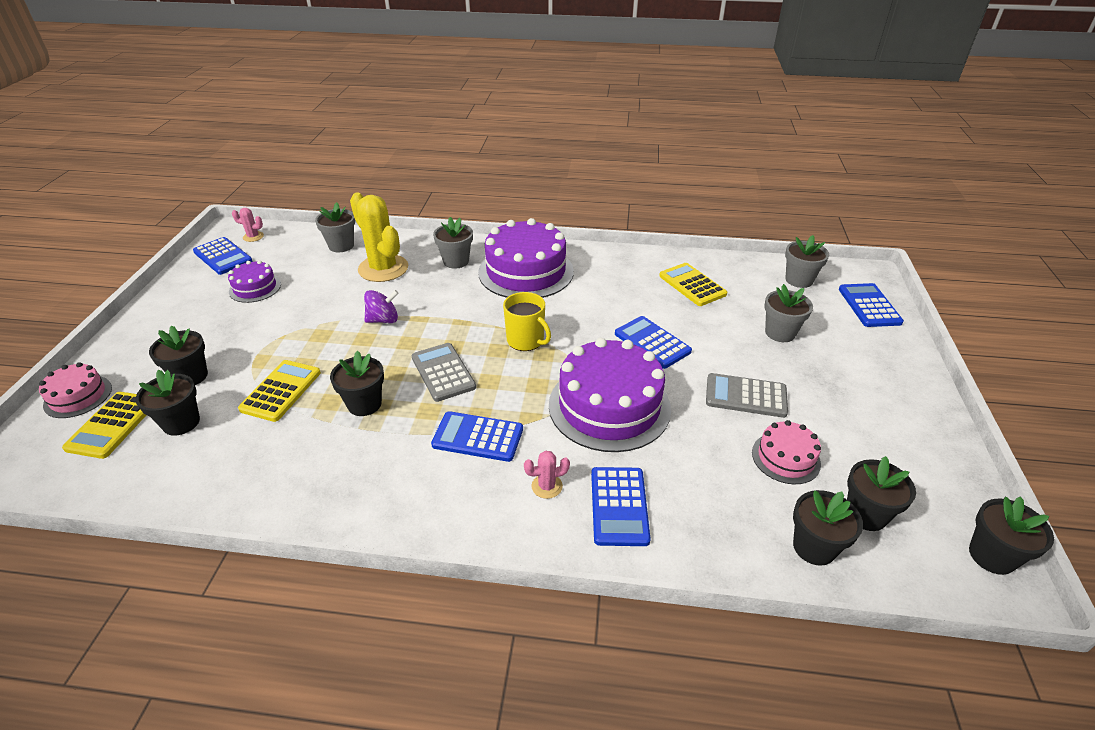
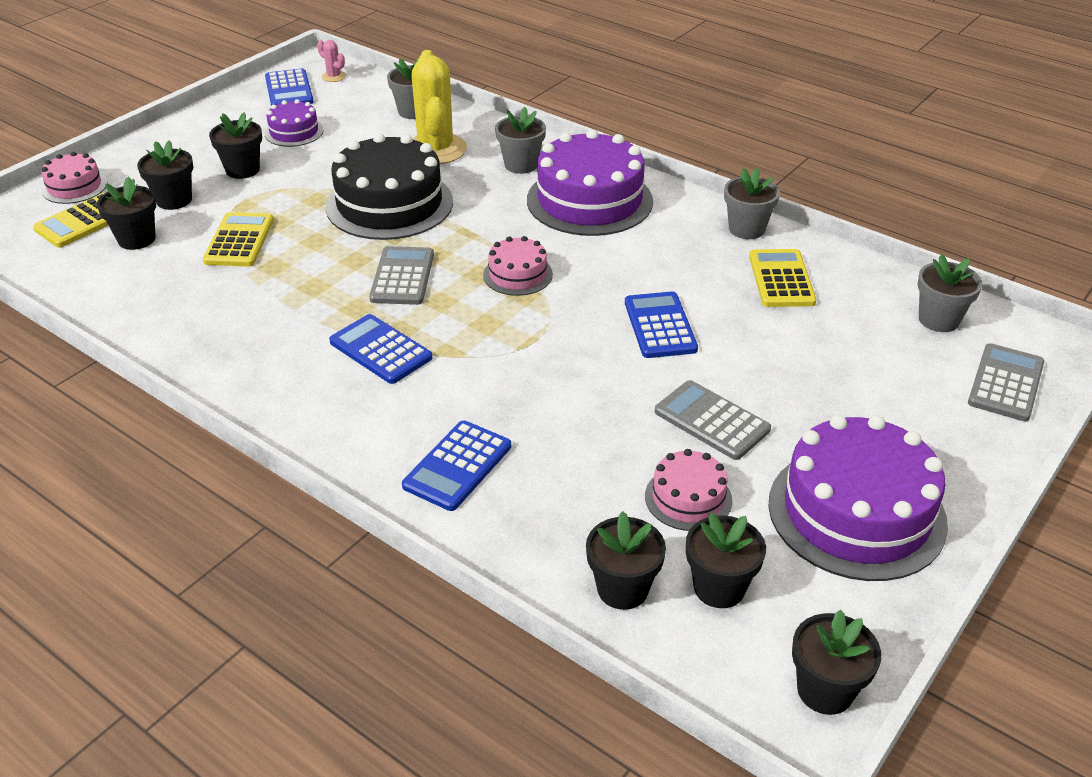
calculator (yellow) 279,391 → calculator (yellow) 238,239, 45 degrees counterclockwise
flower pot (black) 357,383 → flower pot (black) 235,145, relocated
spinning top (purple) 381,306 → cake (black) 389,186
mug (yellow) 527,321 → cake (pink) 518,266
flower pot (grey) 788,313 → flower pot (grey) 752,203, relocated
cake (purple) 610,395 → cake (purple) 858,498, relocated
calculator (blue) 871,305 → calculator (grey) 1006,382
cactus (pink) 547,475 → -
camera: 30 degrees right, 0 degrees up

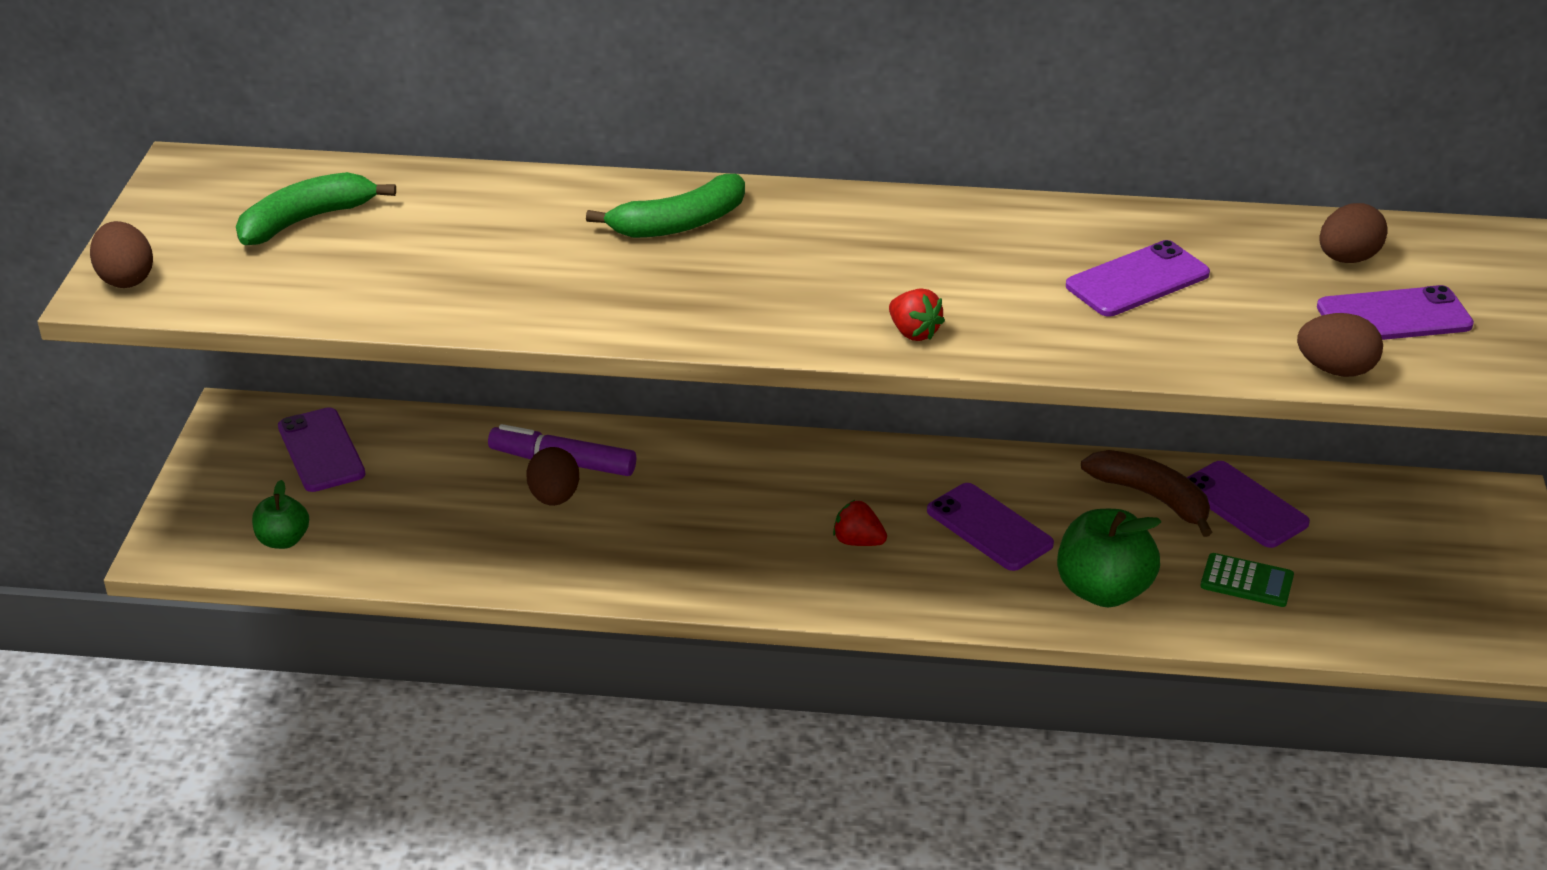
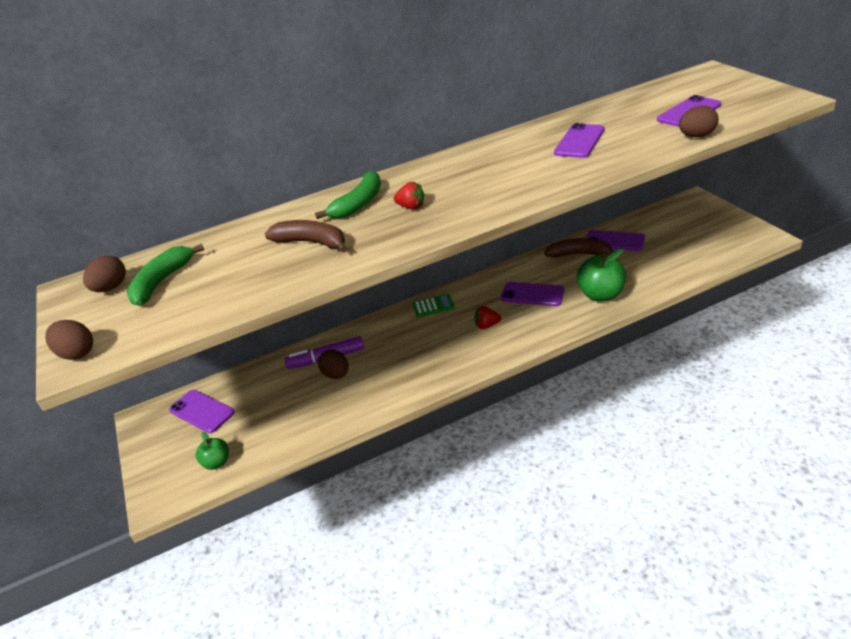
egg (brown) 1353,233 → egg (brown) 104,273, relocated
- → banana (brown) 306,236
strawberry (red) 917,315 → strawberry (red) 409,195, relocated
calculator (green) 1247,580 → calculator (green) 433,306, relocated
camera: 25 degrees left, 0 degrees up

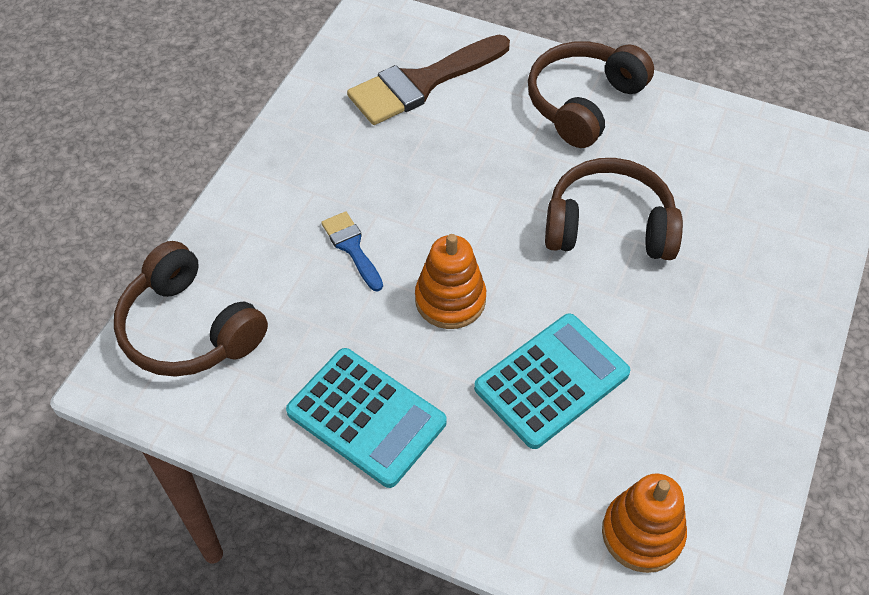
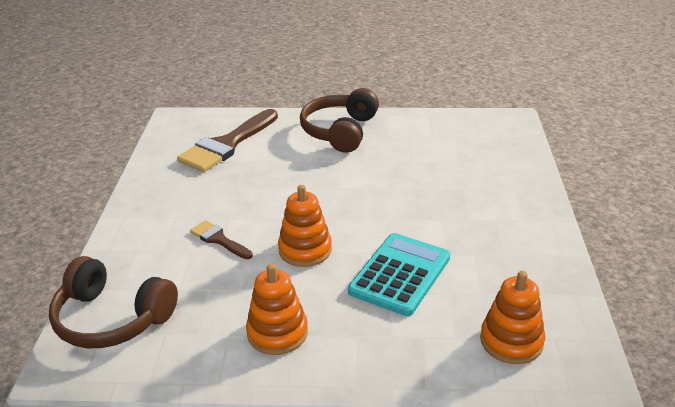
brush (blue) 352,251 → brush (brown) 221,239
calculator (turquoise) 366,418 → stacking toy (orange) 277,309
headphones (brown) 614,209 → -
camera: 20 degrees left, 20 degrees down

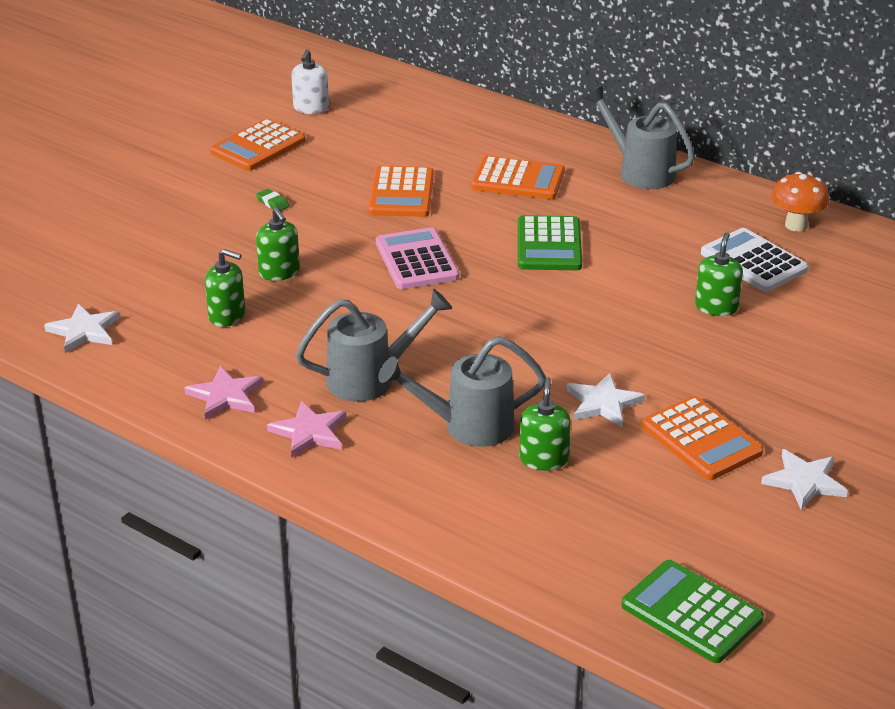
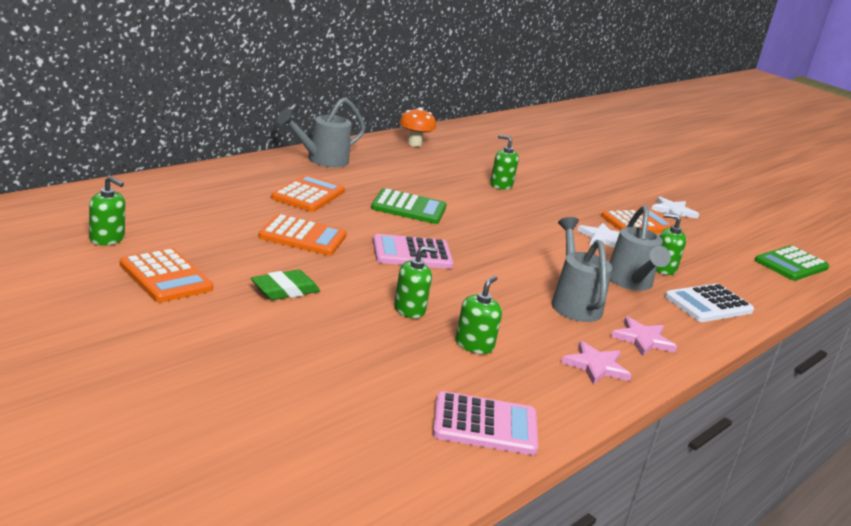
soap dispenser (white) 310,81 → soap dispenser (green) 107,211
eraser (green) 273,200 → eraser (green) 285,285, x1.90
star (white) 82,328 → calculator (pink) 485,423
calculator (white) 754,260 → calculator (white) 709,302, relocated
camera: 85 degrees left, 10 degrees down

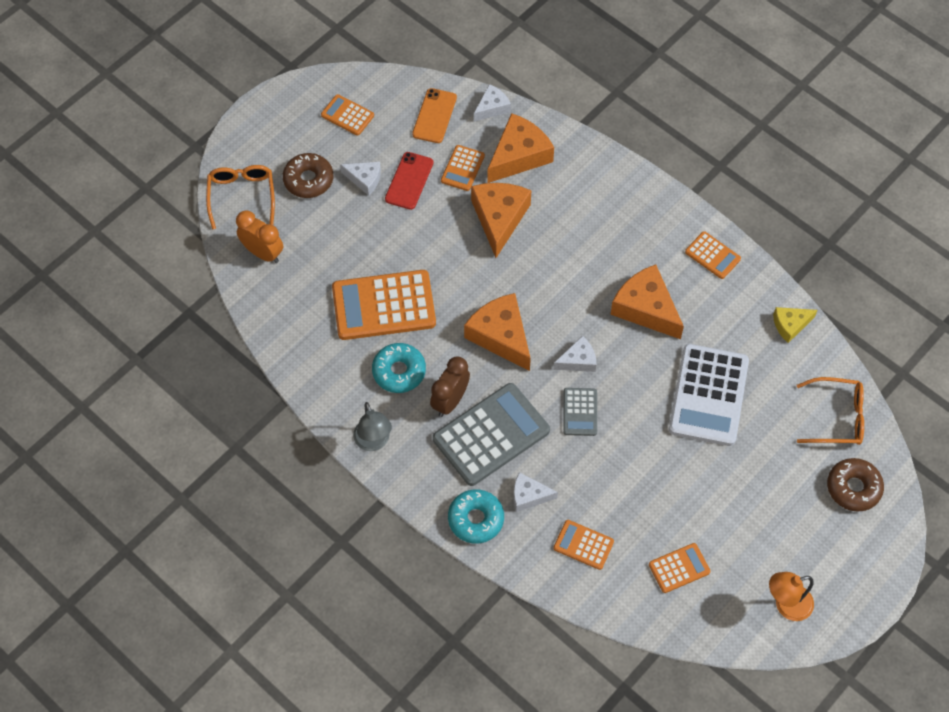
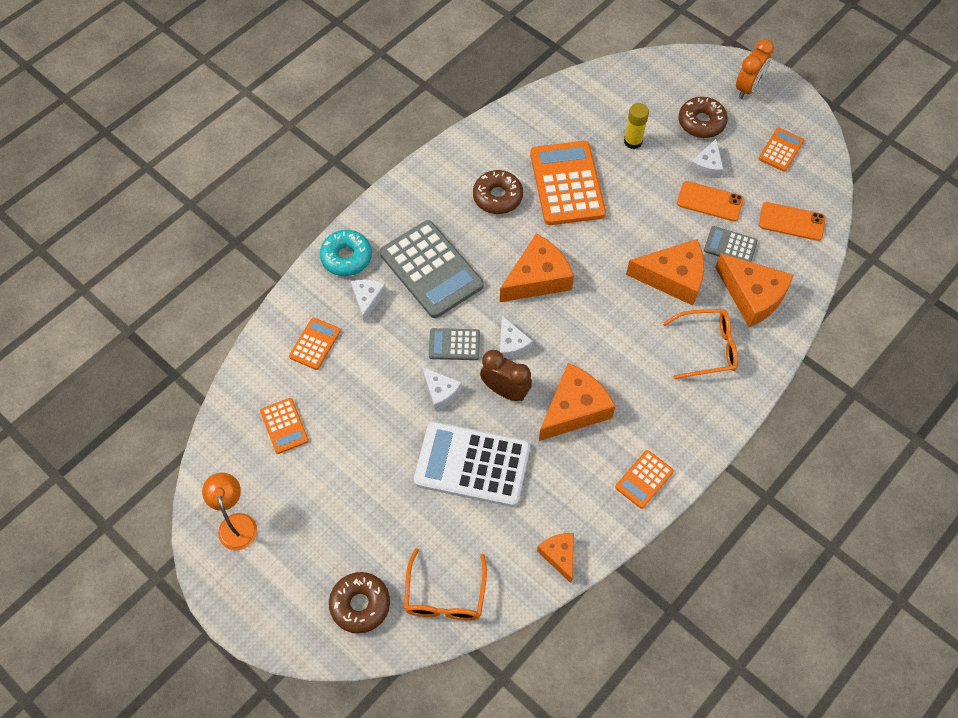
cheese (white) 492,103 → cheese (white) 442,389, relocated
donut (turquoise) 399,368 → donut (brown) 498,192
clock (brown) 450,387 → clock (brown) 506,375, relocated
cheese (yellow) 795,325 → cheese (orange) 555,558
- → glue stick (yellow) 636,126
glasses (orange) 240,197 → glasses (orange) 700,344, relocated
phone (red) 409,181 → phone (orange) 710,201
calculator (orange) 463,168 → calculator (grey) 731,244
clock (orange) 259,236 → clock (orange) 755,69, relocated
lamp (grey) 372,426 → -
camera: 90 degrees right, 0 degrees up

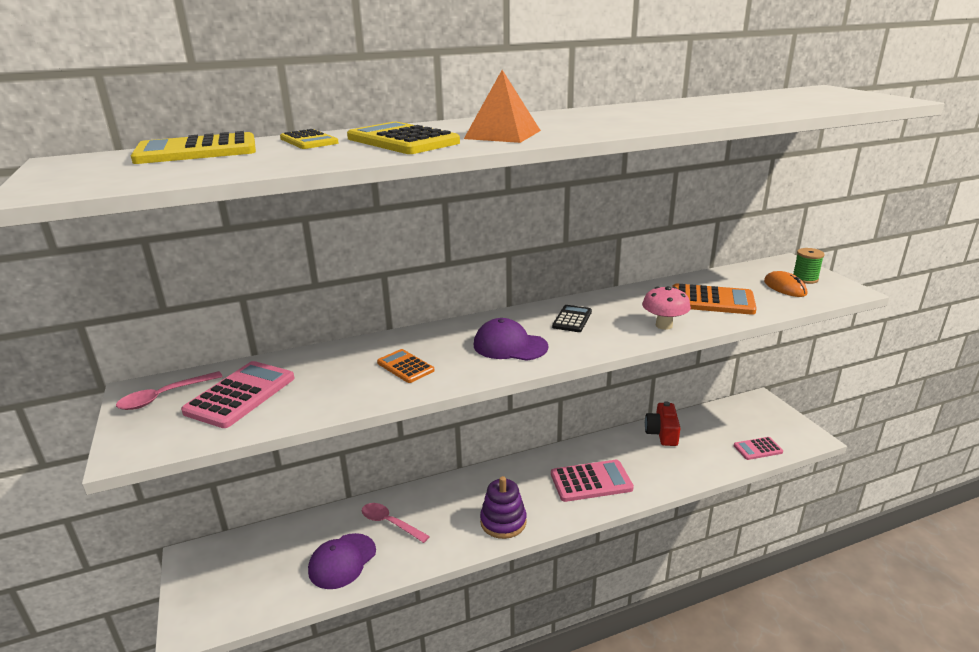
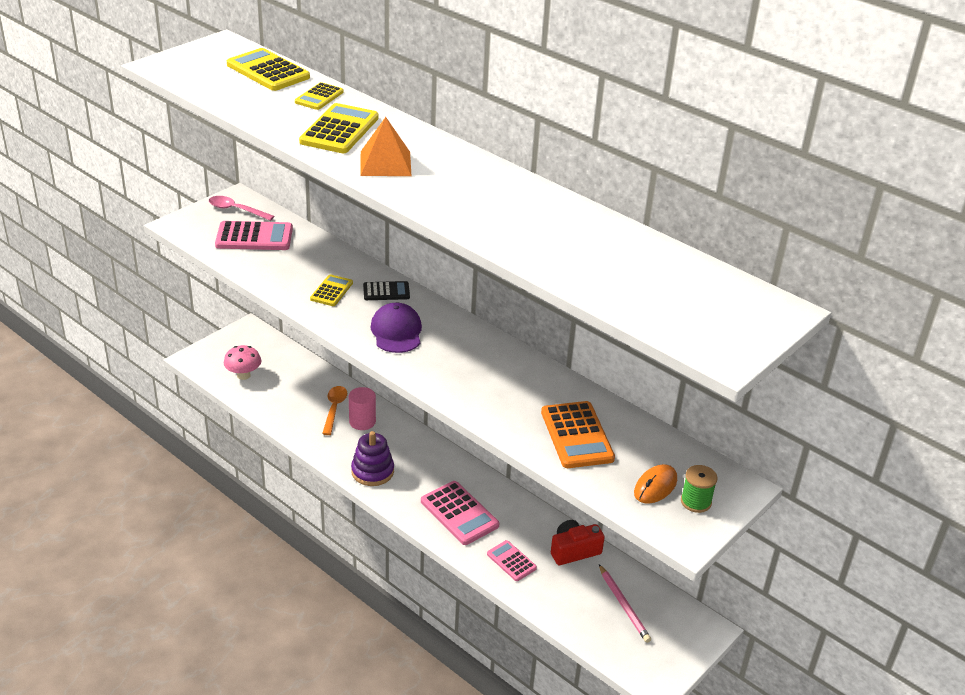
mushroom (pink) 666,308 → mushroom (pink) 242,362, relocated
calculator (orange) 405,366 → calculator (yellow) 331,290
spoon (pink) 396,523 → spoon (orange) 334,410
- → cylinder (pink) 362,408
calculator (black) 572,318 → calculator (black) 386,290, relocated
calculator (pink) 758,448 → calculator (pink) 512,560, relocated
- → pencil (pink) 625,604
cap (purple) 342,561 → -
camera: 60 degrees right, 10 degrees up

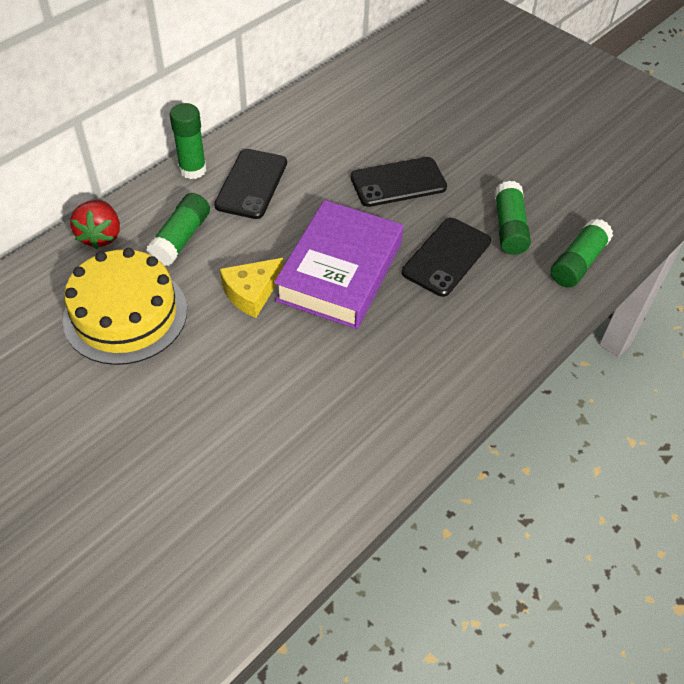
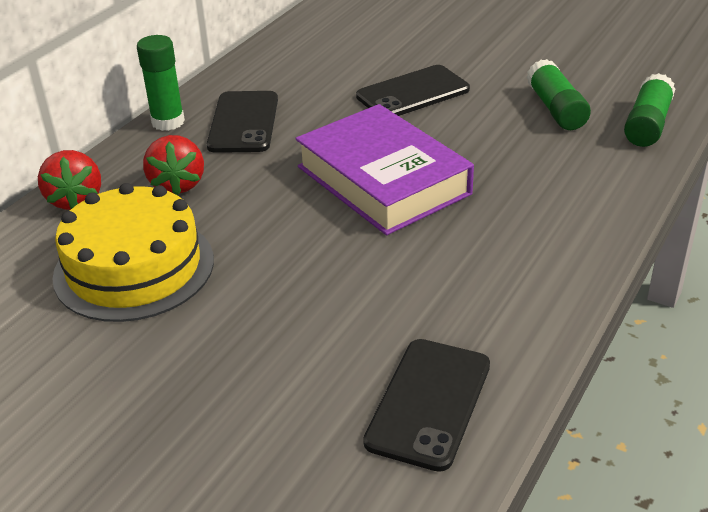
glue stick (green) 178,229 → strawberry (red) 173,165
book (purple) 338,264 → book (purple) 384,169, 45 degrees counterclockwise
phone (black) 446,257 → phone (black) 426,405, relocated
cheese (yellow) 251,288 → -
camera: 10 degrees left, 15 degrees down

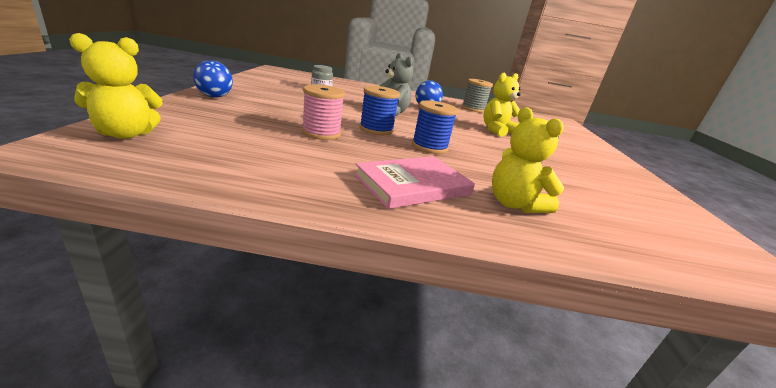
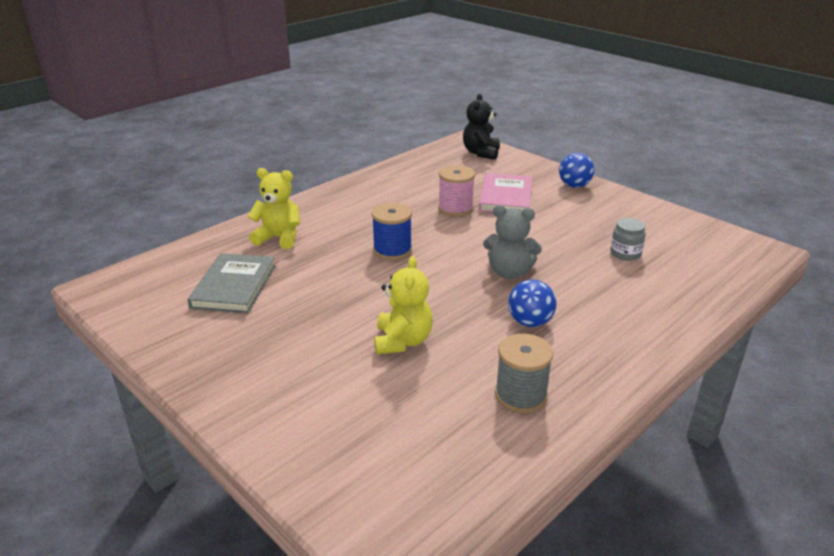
- → book (grey) 231,283
teddy bear (yellow) 116,86 → teddy bear (black) 481,126
book (pink) 414,182 → book (pink) 505,192, relocated
spool (blue) 379,110 → -
camera: 135 degrees right, 5 degrees up

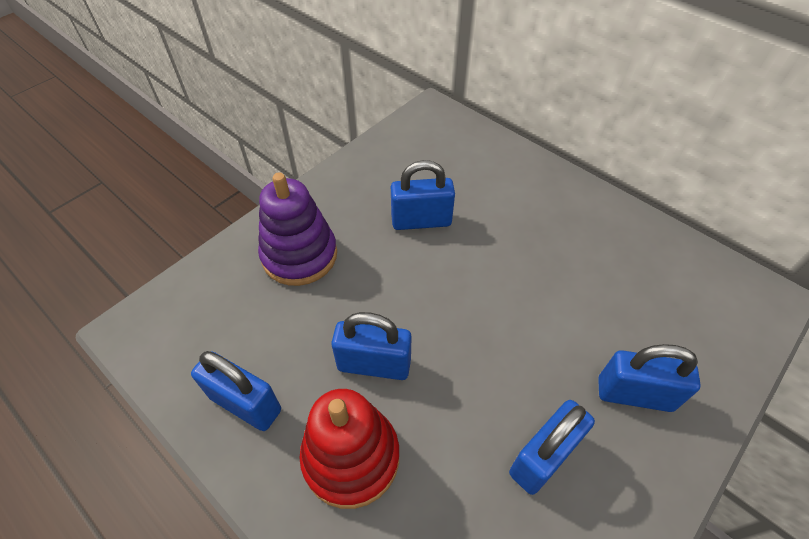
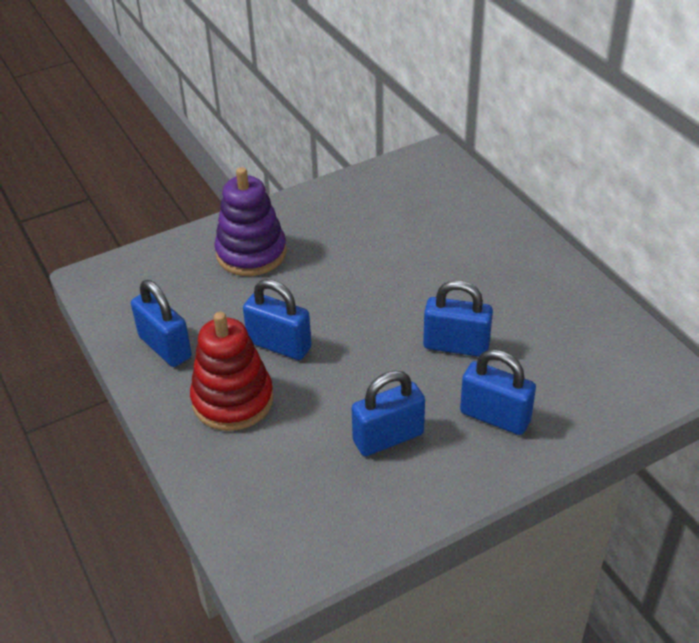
padlock (blue) 423,195 → padlock (blue) 458,318, relocated
camera: 20 degrees right, 10 degrees down

